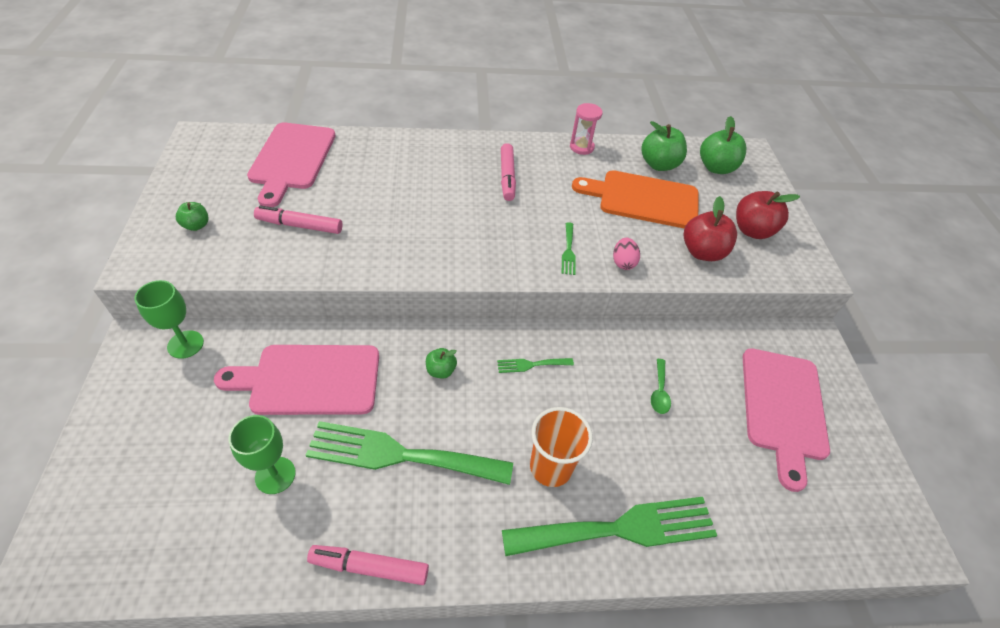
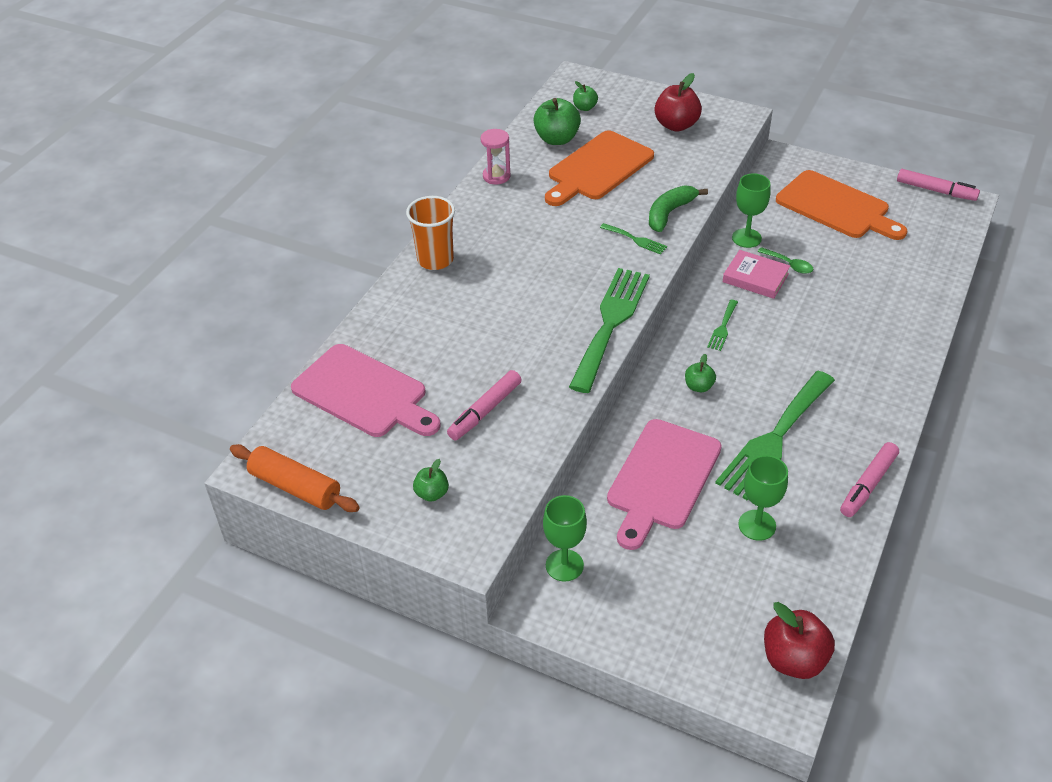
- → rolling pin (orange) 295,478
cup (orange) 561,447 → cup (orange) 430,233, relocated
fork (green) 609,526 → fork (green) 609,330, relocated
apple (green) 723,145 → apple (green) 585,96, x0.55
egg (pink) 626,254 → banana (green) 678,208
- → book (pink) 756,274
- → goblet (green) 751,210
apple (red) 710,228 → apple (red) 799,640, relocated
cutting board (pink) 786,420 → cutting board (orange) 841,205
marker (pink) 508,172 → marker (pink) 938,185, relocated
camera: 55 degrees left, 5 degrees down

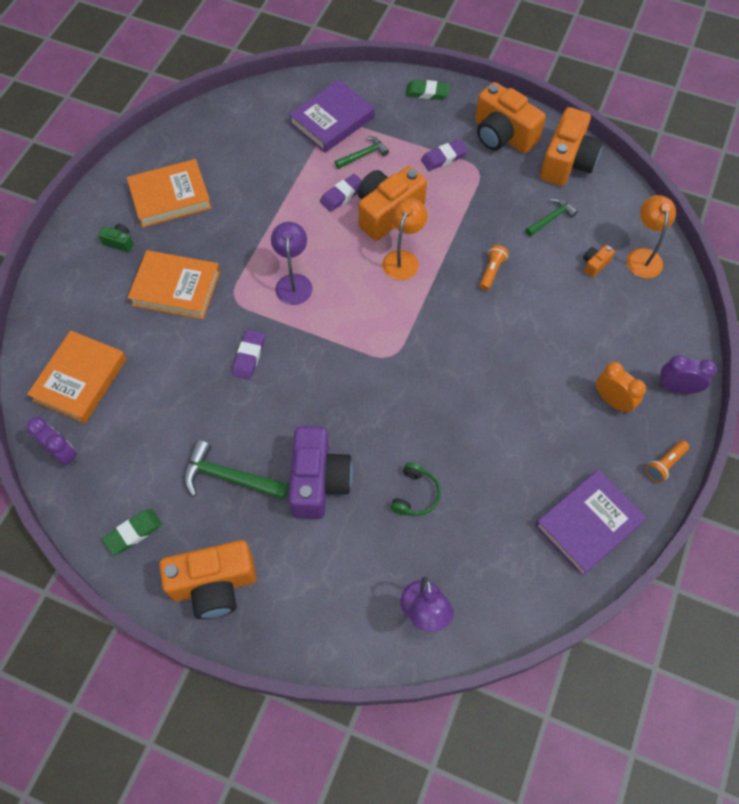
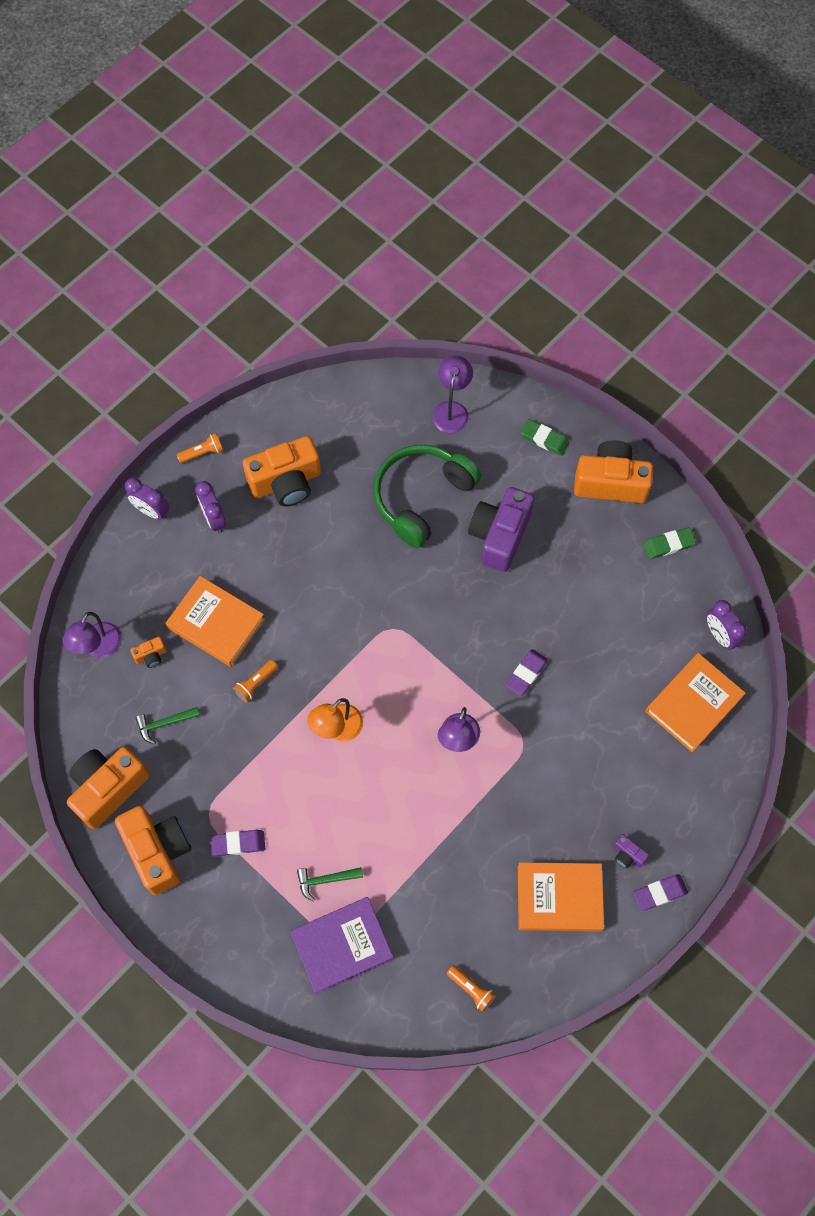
lamp (orange) 651,236 → lamp (purple) 92,635
book (orange) 174,284 → book (orange) 215,621, relocated
clock (orange) 621,387 → clock (purple) 210,507
camera (orange) 392,203 → camera (orange) 282,471, relocated
headphones (green) 415,489 → headphones (green) 427,496, x2.21
- → flashlight (orange) 471,988
eraser (green) 427,90 → eraser (green) 545,437, relocated
camera (green) 116,238 → camera (purple) 631,851
eraser (purple) 341,193 → eraser (purple) 660,892, relocated
hammer (green) 236,470 → -
book (purple) 591,523 → -
camera: 160 degrees left, 5 degrees up

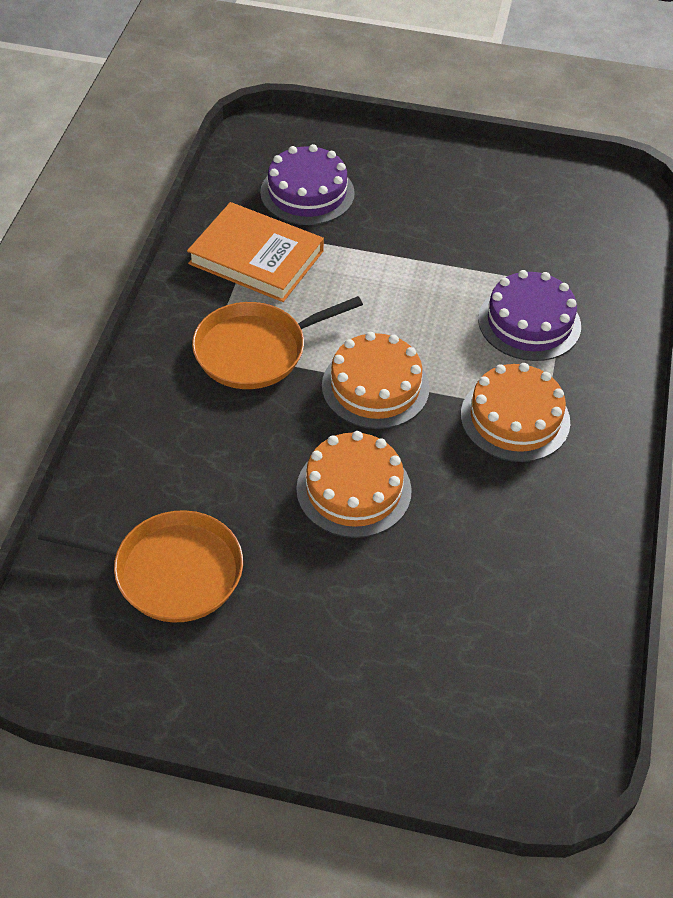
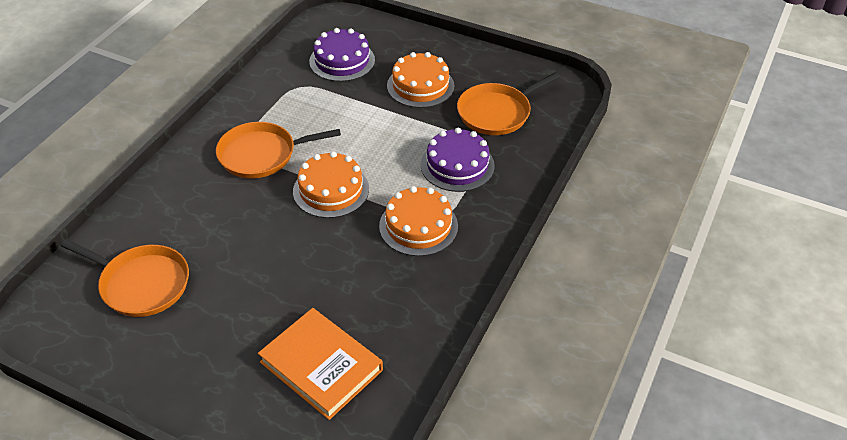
book (orange) 255,252 → book (orange) 320,364, relocated
cake (orange) 354,484 → cake (orange) 420,80, relocated
- → pan (orange) 508,103
camera: 15 degrees right, 5 degrees down

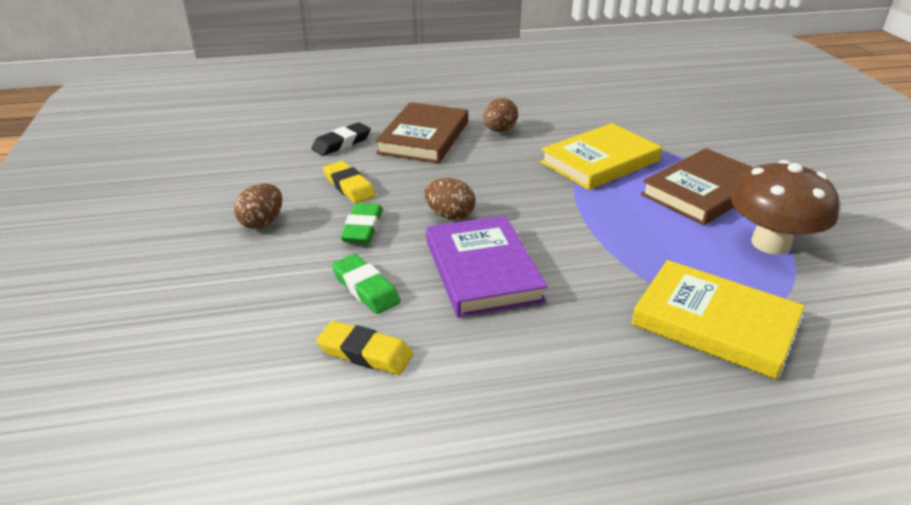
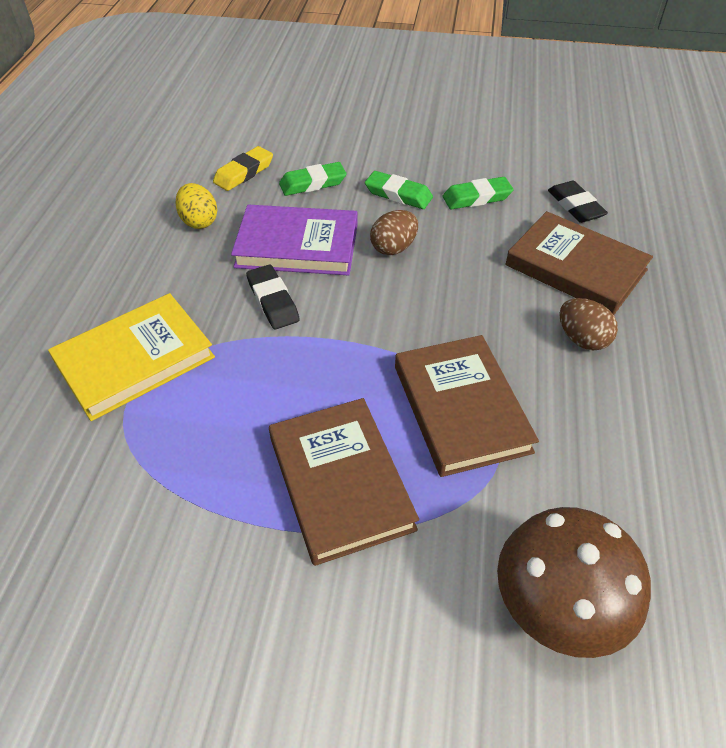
- → egg (yellow) 196,206
- → eraser (black) 273,297
book (yellow) 601,156 → book (brown) 467,406
eraser (yellow) 349,182 → eraser (green) 478,193
mushroom (brown) 784,207 → mushroom (brown) 574,582, relocated
egg (brown) 258,206 → -
camera: 110 degrees right, 15 degrees up

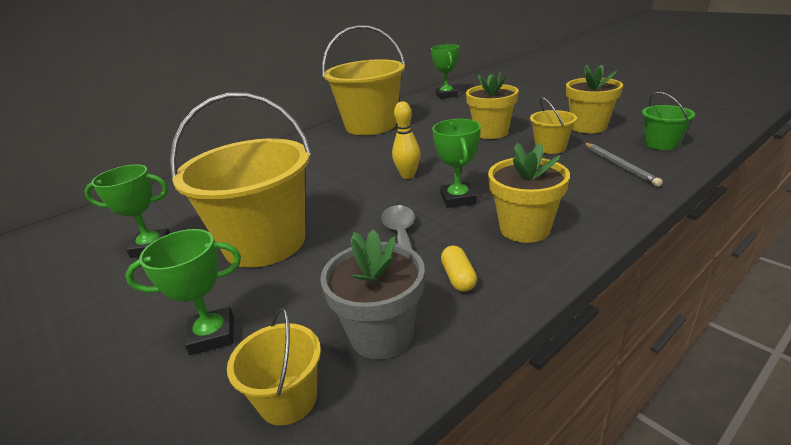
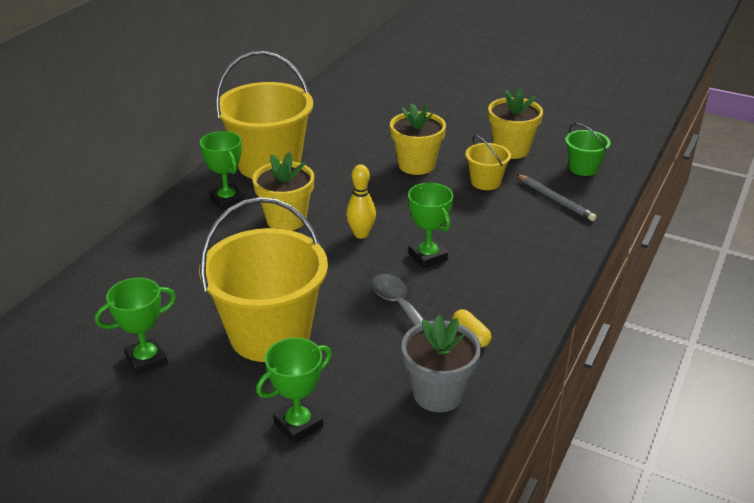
trophy (green) 445,71 → trophy (green) 222,170, relocated
flower pot (yellow) 529,193 → flower pot (yellow) 283,191, relocated
bucket (yellow) 274,367 → -
camera: 25 degrees left, 5 degrees up

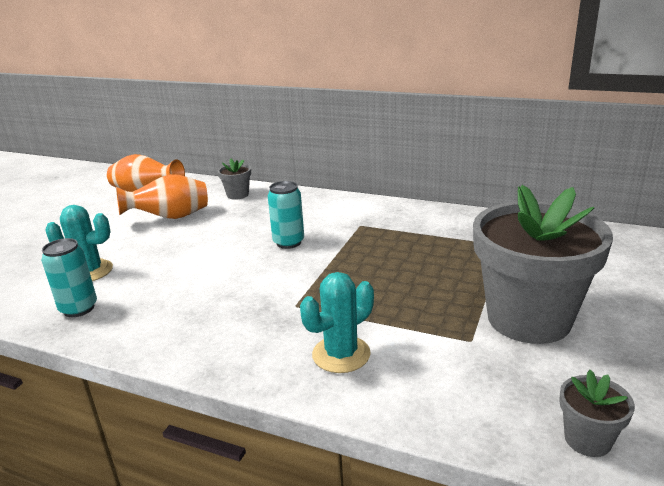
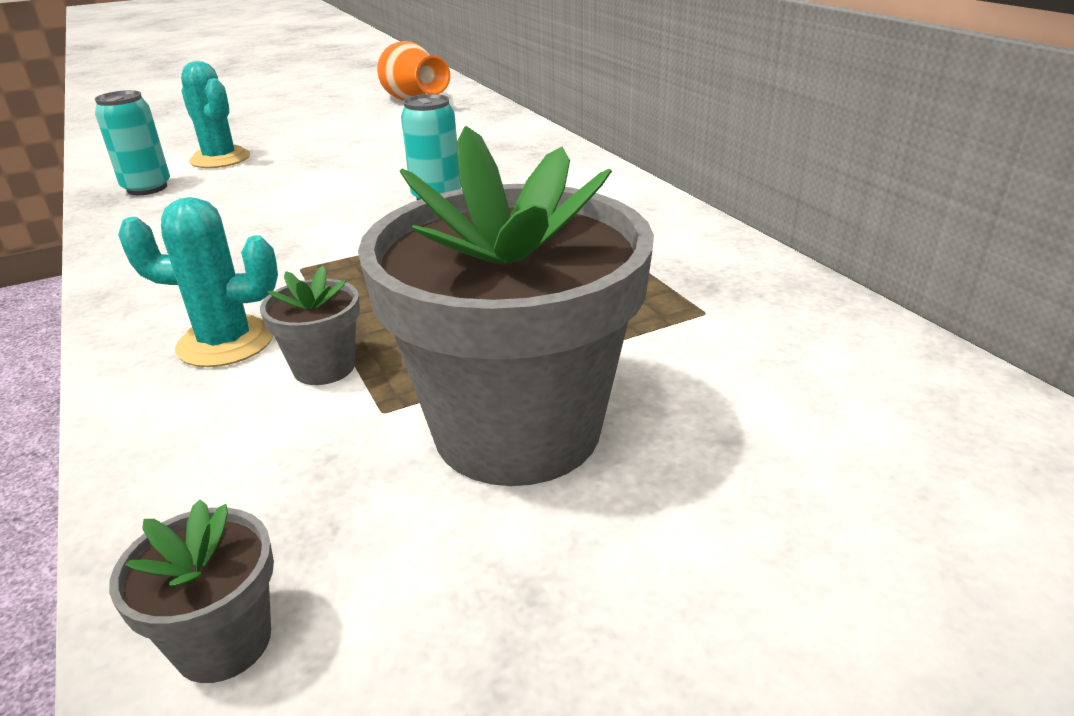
flower pot (grey) 234,179 → flower pot (grey) 310,325, relocated
vase (orange) 162,196 → -
camera: 40 degrees right, 5 degrees up

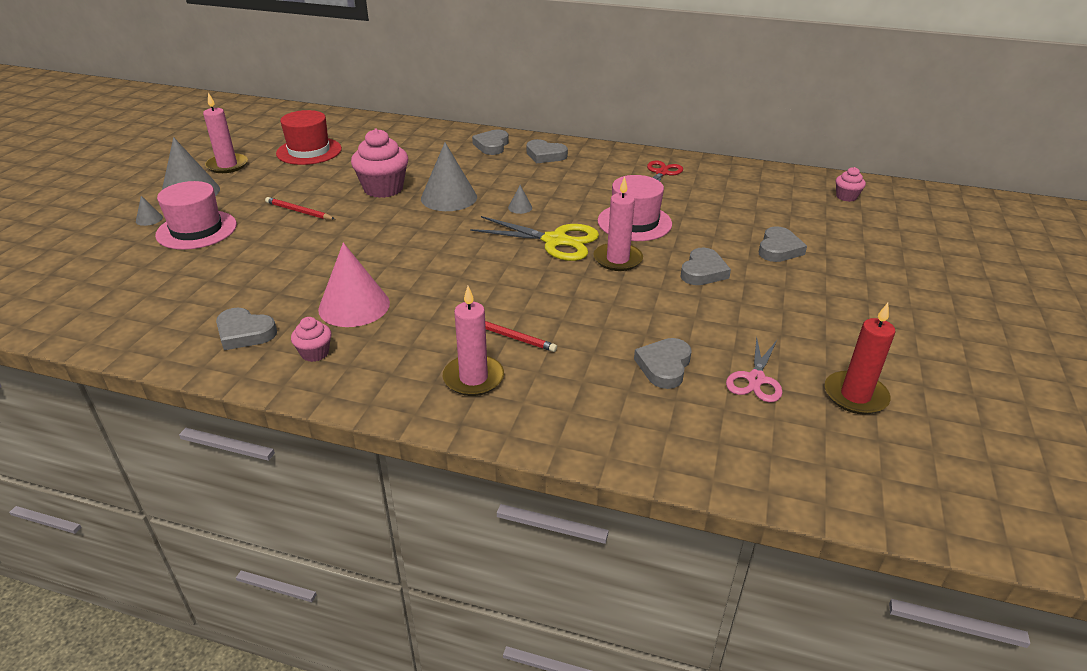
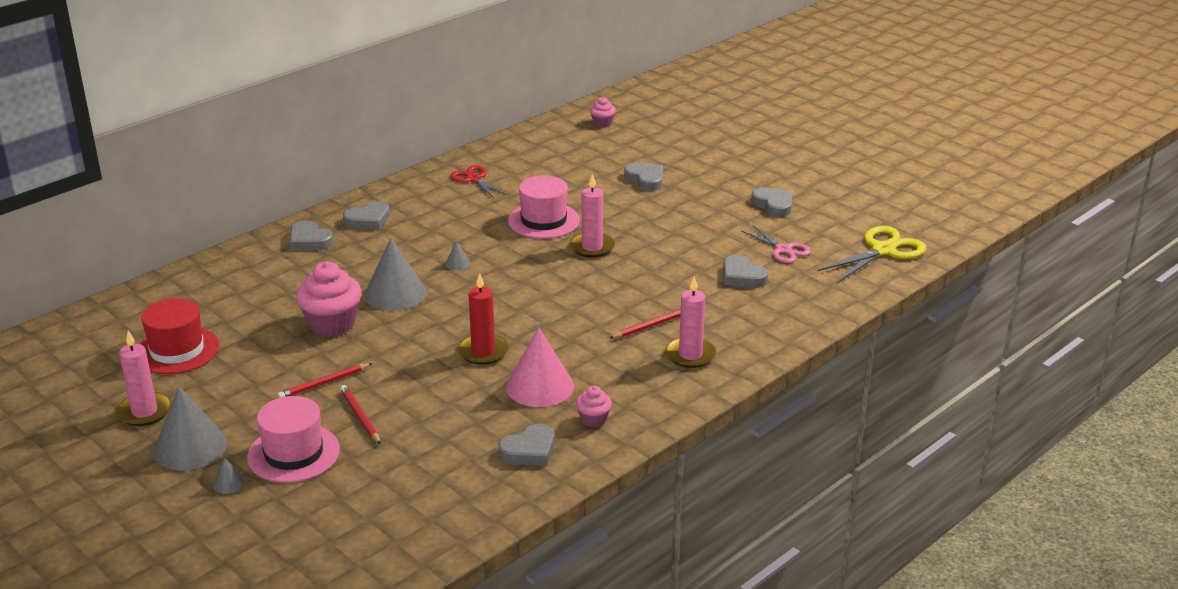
- → pencil (red) 360,414
candle (red) 860,359 → candle (red) 483,319, relocated
heart (grey) 705,266 → heart (grey) 771,202, relocated
scissors (yellow) 534,238 → scissors (yellow) 871,254, relocated
camera: 60 degrees left, 5 degrees down

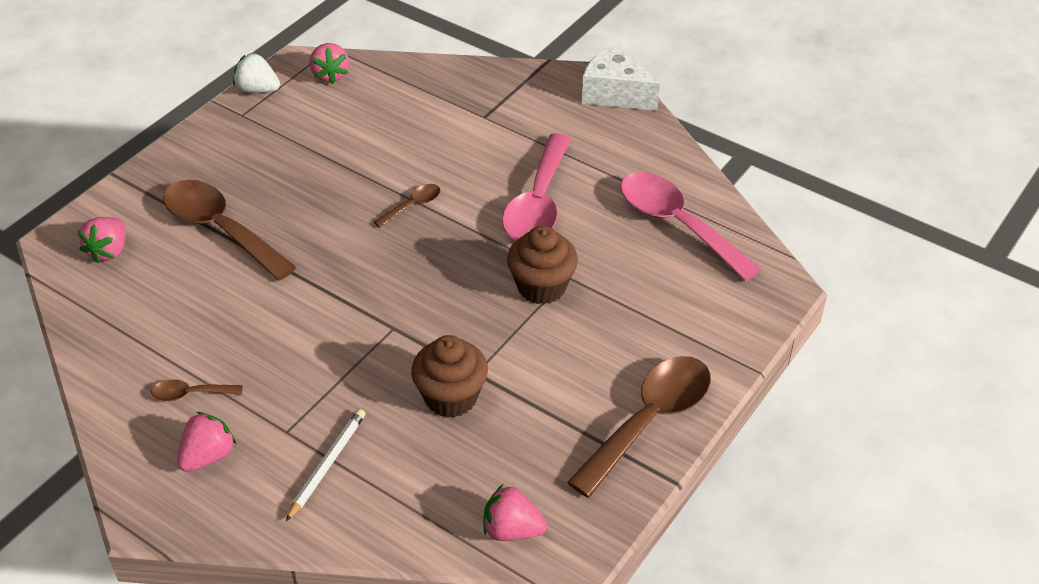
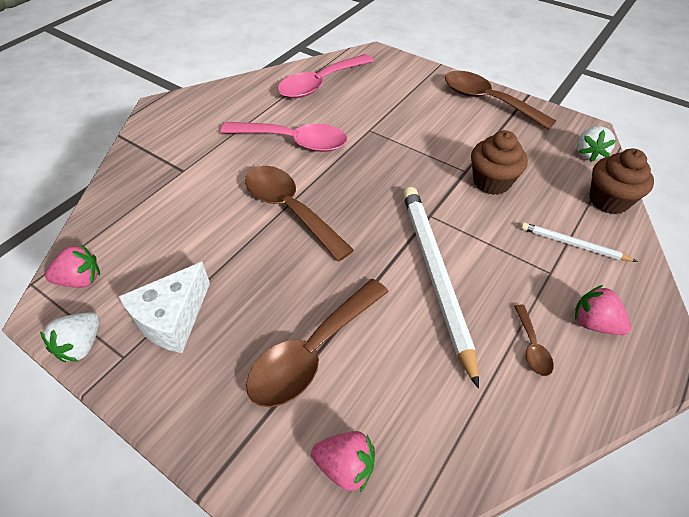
cheese (white) 621,77 → cheese (white) 164,307, relocated
spoon (brown) 407,206 → spoon (brown) 299,213, x2.20
- → pencil (white) 441,288
strawberry (pink) 515,513 → strawberry (white) 596,144
cupcake (brown) 542,265 → cupcake (brown) 621,181, relocated
camera: 90 degrees left, 5 degrees up

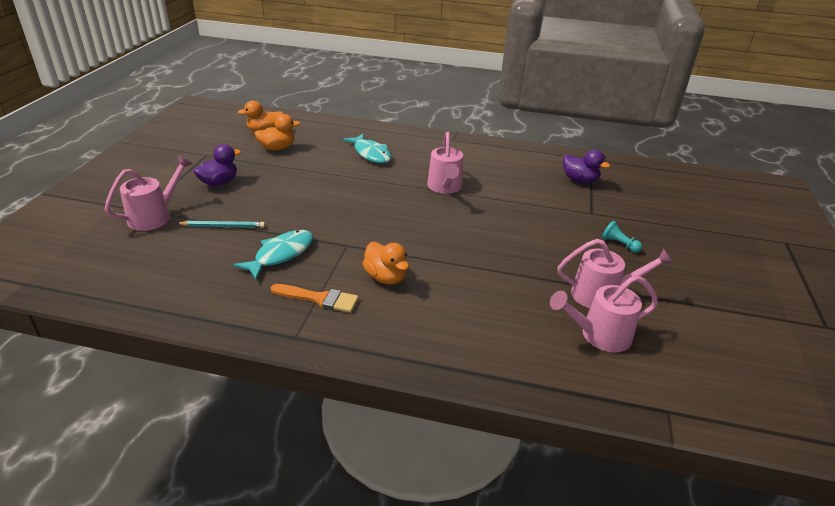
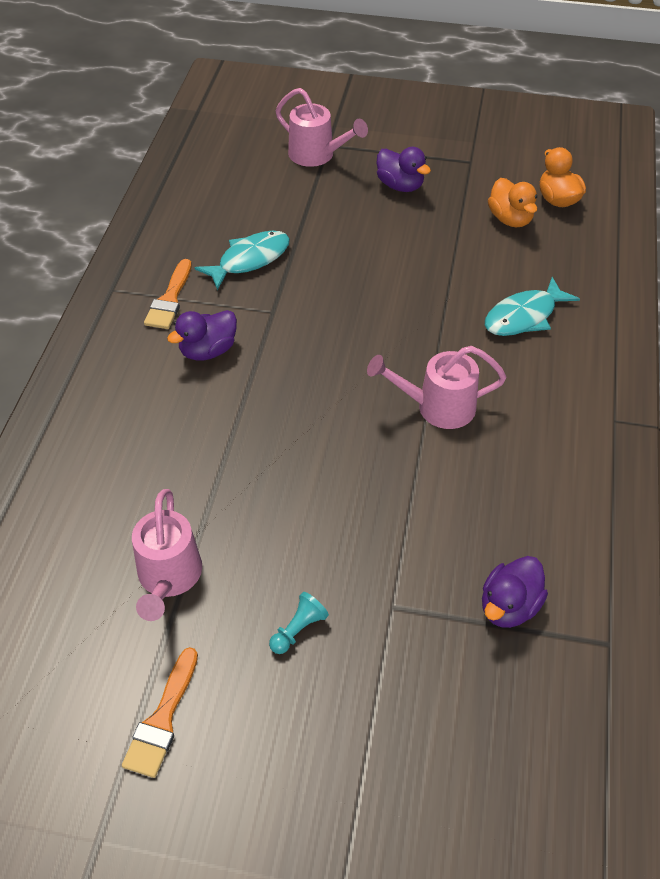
- → brush (orange) 160,712
duck (orange) 386,263 → duck (purple) 202,335
fish (turquoise) 273,255 → fish (turquoise) 242,260, 75 degrees counterclockwise
pencil (turquoise) 220,224 → -
watering can (pink) 604,313 → -
camera: 90 degrees right, 15 degrees up

